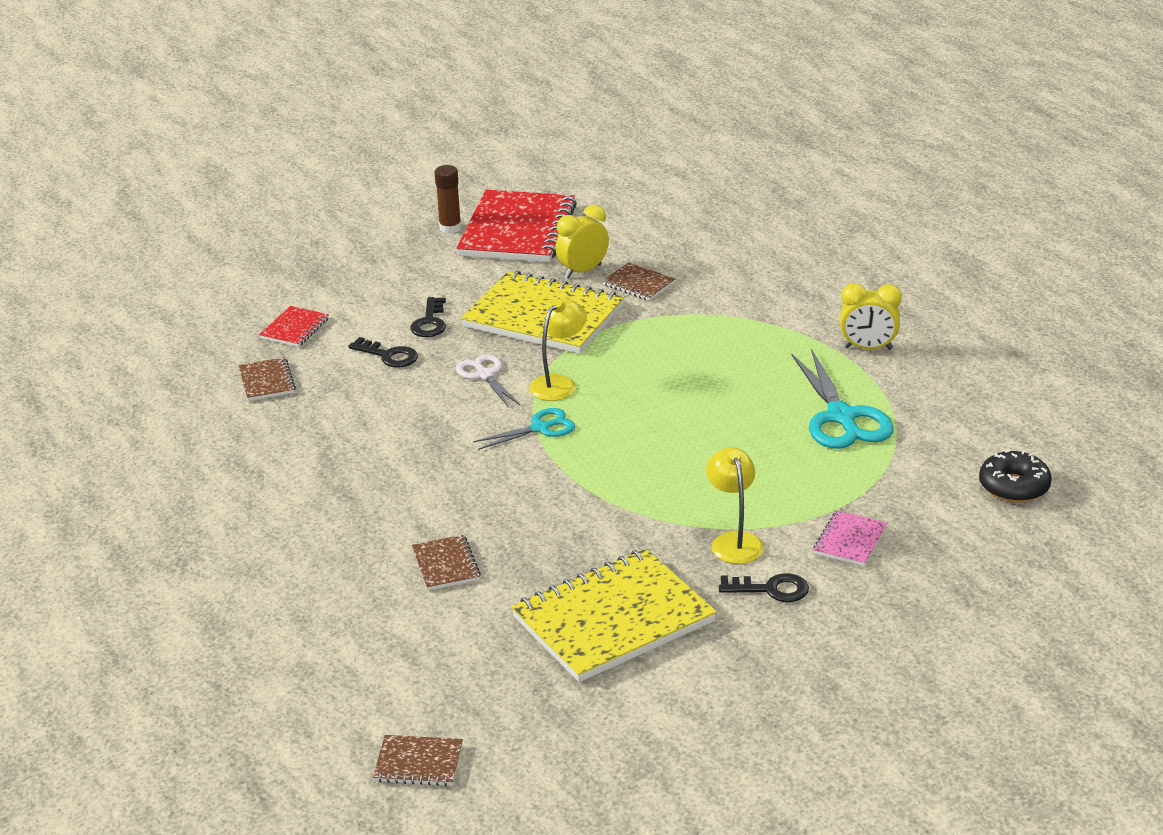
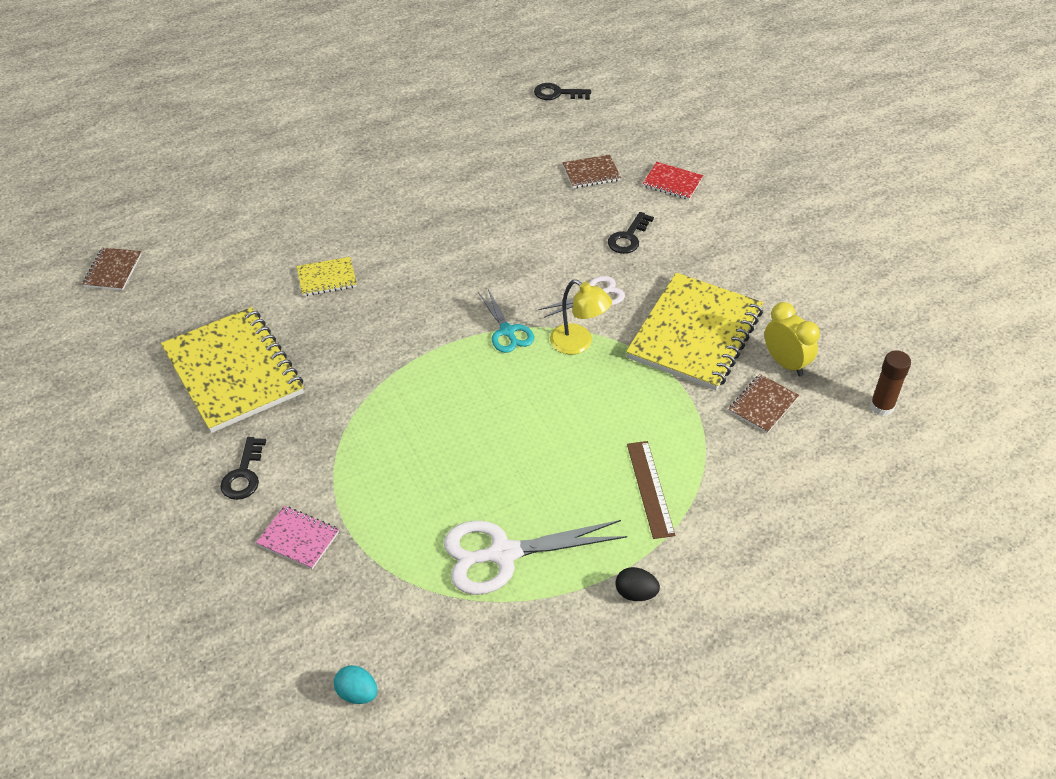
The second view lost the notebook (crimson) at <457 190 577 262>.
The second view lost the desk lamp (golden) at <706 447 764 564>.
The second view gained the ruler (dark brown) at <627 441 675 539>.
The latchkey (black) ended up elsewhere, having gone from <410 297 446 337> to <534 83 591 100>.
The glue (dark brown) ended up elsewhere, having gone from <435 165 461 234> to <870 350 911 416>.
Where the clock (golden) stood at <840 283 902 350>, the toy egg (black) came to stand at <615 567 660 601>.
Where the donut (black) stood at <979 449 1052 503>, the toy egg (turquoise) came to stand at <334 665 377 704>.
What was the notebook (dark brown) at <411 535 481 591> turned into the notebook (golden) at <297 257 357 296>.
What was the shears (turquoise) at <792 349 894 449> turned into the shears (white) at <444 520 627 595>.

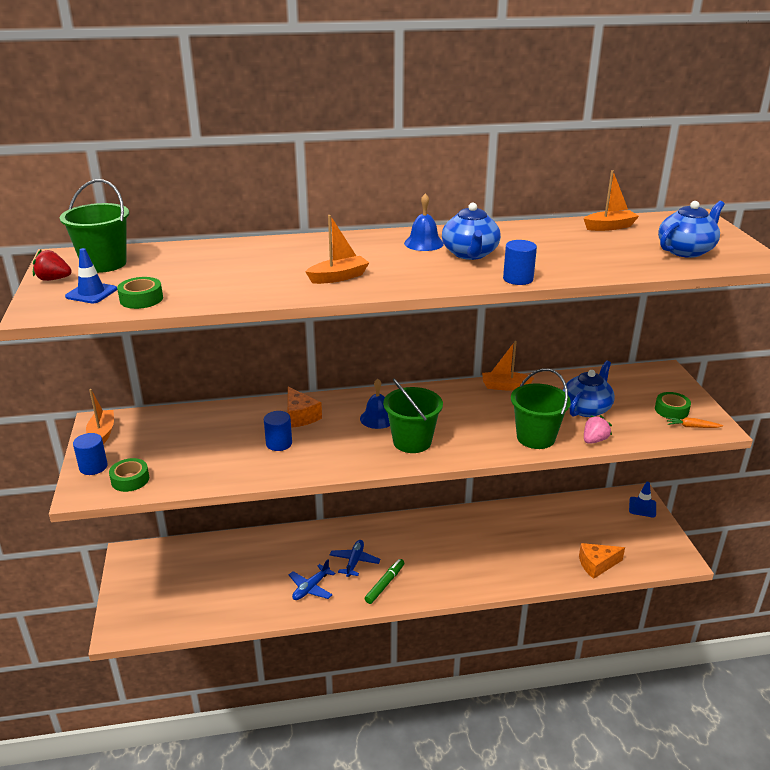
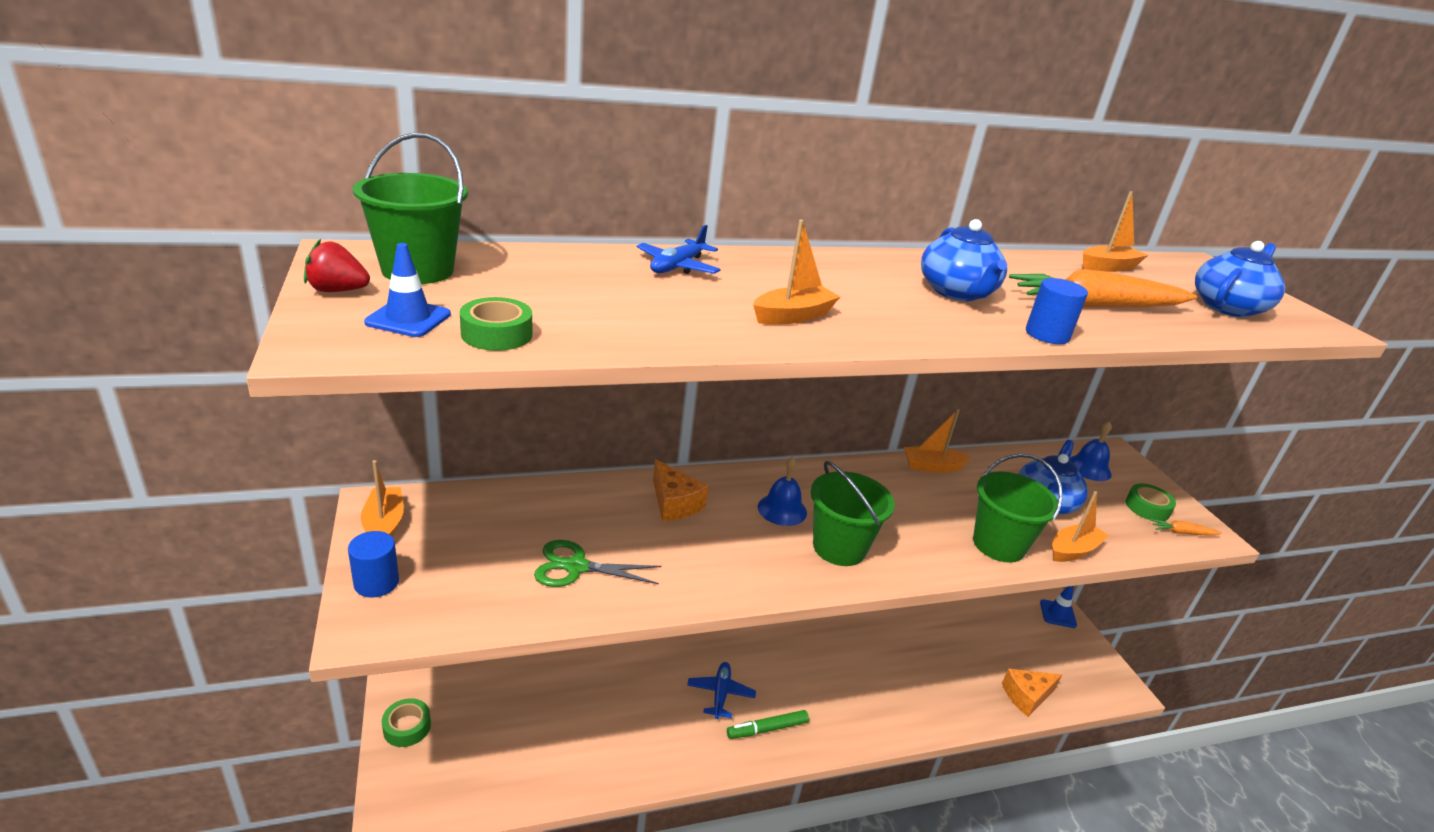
The second view lost the cylinder shape (royal blue) at <264 411 292 451>.
The second view gained the shears (green) at <534 540 662 587>.
The second view gained the toy carrot (orange) at <1009 269 1197 307>.
The roll of tape (green) ended up elsewhere, having gone from <109 458 149 492> to <382 698 431 747>.
The plane (royal blue) ended up elsewhere, having gone from <289 559 335 600> to <637 225 721 274>.
The hand bell (royal blue) ended up elsewhere, having gone from <404 193 444 251> to <1070 421 1112 481>.
Where the toy strawberry (rose-pink) stood at <584 415 612 444>, the boat (orange) came to stand at <1052 491 1109 562>.
The marker pen (green) at <365 559 404 604> ended up facing another way, 135 degrees counterclockwise from before.

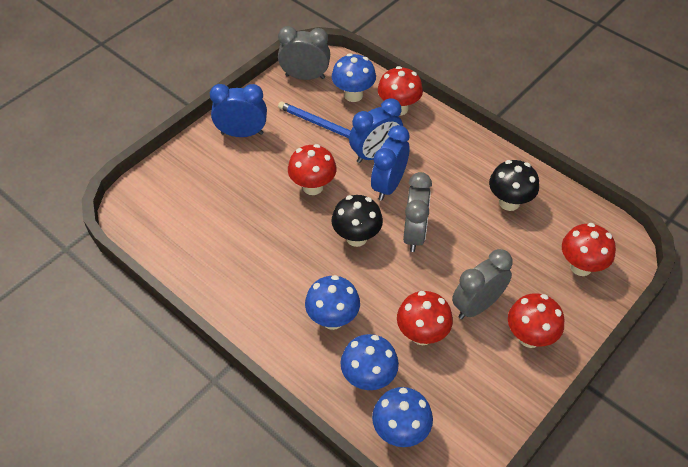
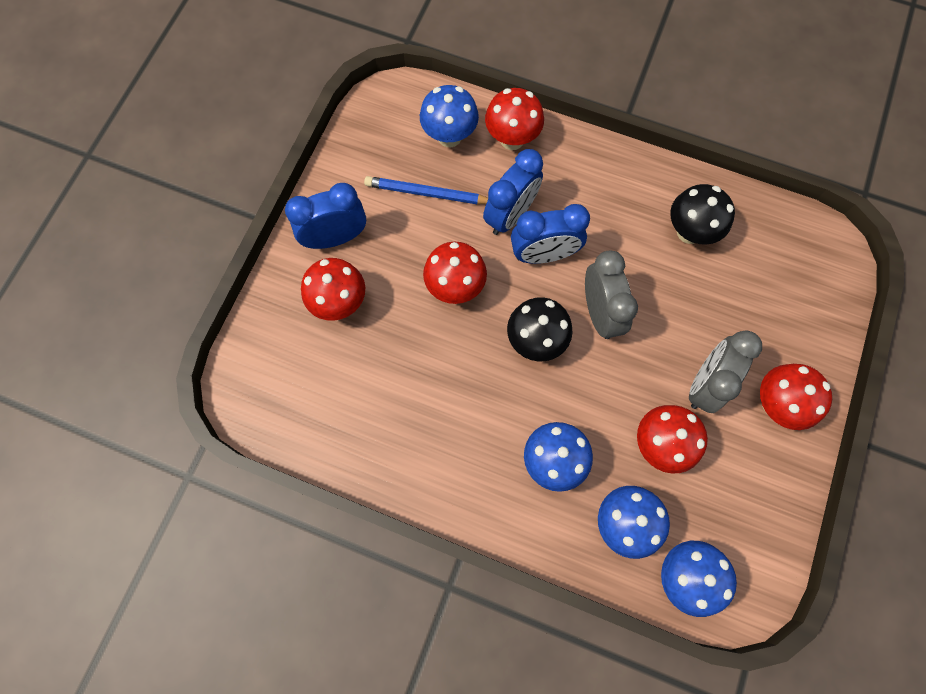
The second view lost the clock (grey) at <278 26 330 80>.
The fungus (crimson) ended up elsewhere, having gone from <562 223 616 276> to <301 258 365 321>.
The clock (royal blue) at <371 125 410 201> ended up facing another way, 105 degrees counterclockwise from before.

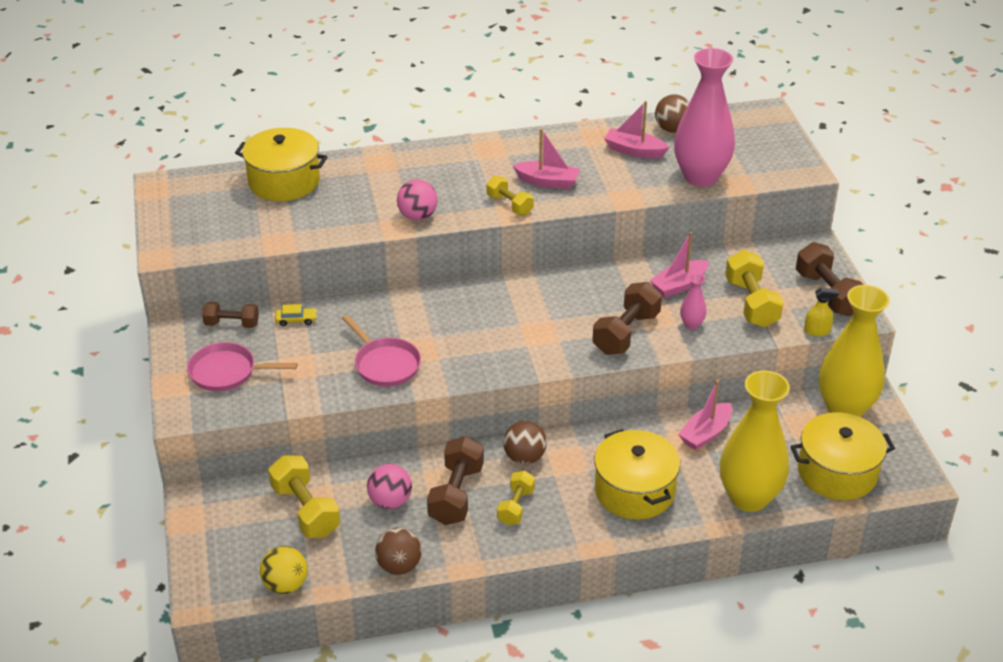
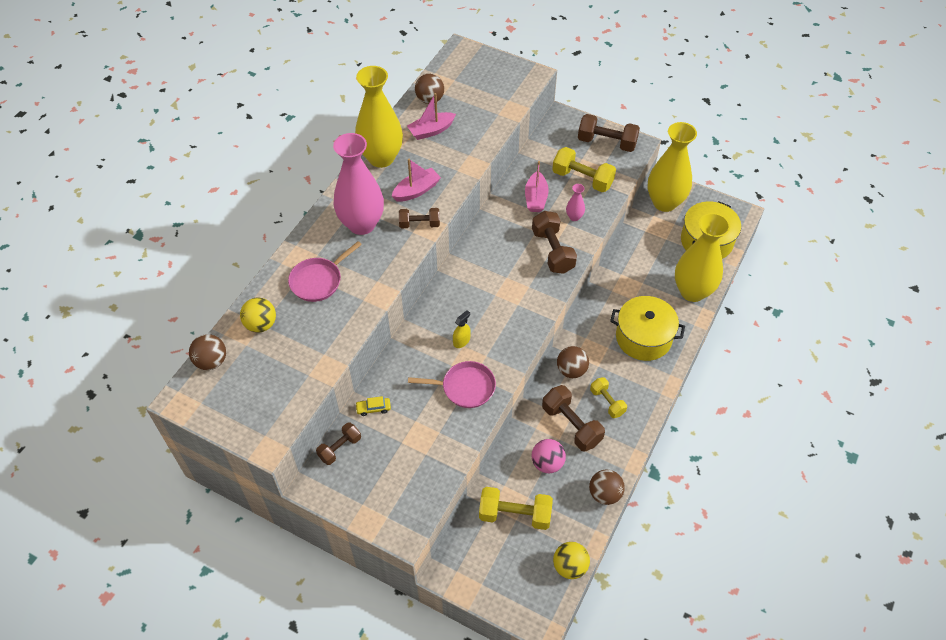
The second view lost the sphere (rose-pink) at <397 180 438 220>.
The second view lost the boat (rose-pink) at <678 380 732 450>.
The second view gained the sphere (dark brown) at <189 334 226 370>.
The second view gained the vase (golden) at <355 66 403 168>.
The pan (rose-pink) ended up elsewhere, having gone from <187 342 298 391> to <288 241 362 302>.
The vase (rose-pink) ended up elsewhere, having gone from <674 48 735 187> to <333 133 384 235>.
The spray bottle (golden) ended up elsewhere, having gone from <804 288 839 336> to <453 310 471 348>.
Where the cooking pot (golden) stood at <235 128 328 201>, the sphere (golden) came to stand at <240 298 276 333>.
What was the hand weight (golden) at <487 176 534 215> turned into the hand weight (dark brown) at <399 208 440 228>.
The toy car (golden) at <275 304 317 326> ended up facing another way, 135 degrees counterclockwise from before.

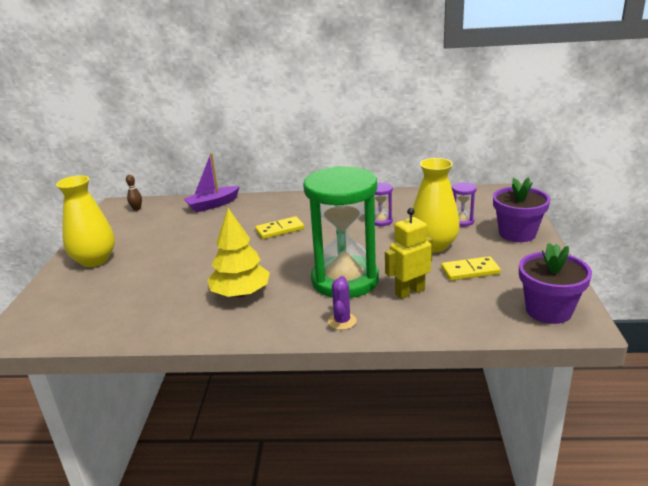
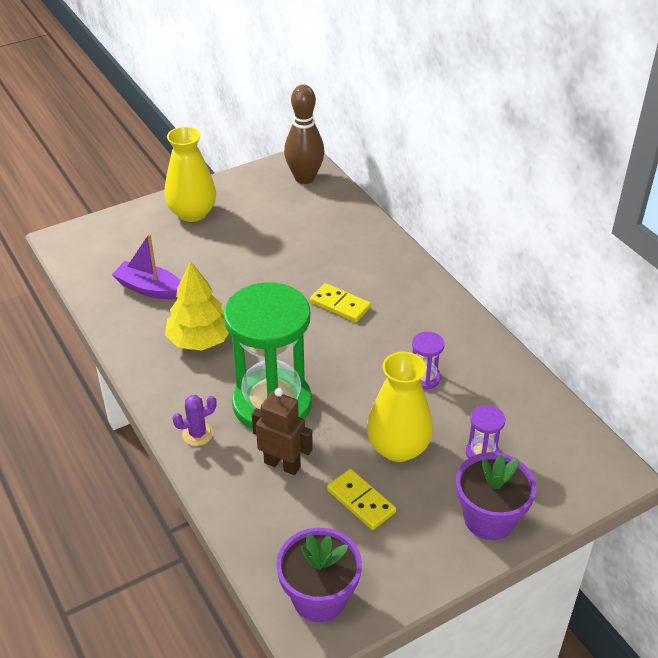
The boat (violet) ended up elsewhere, having gone from <184 153 240 213> to <112 234 181 299>.
What was the toy robot (golden) at <385 208 433 299> turned into the toy robot (dark brown) at <252 388 313 475>.
The size of the skittle (dark brown) at <126 175 142 211> changed by a factor of 2.34.

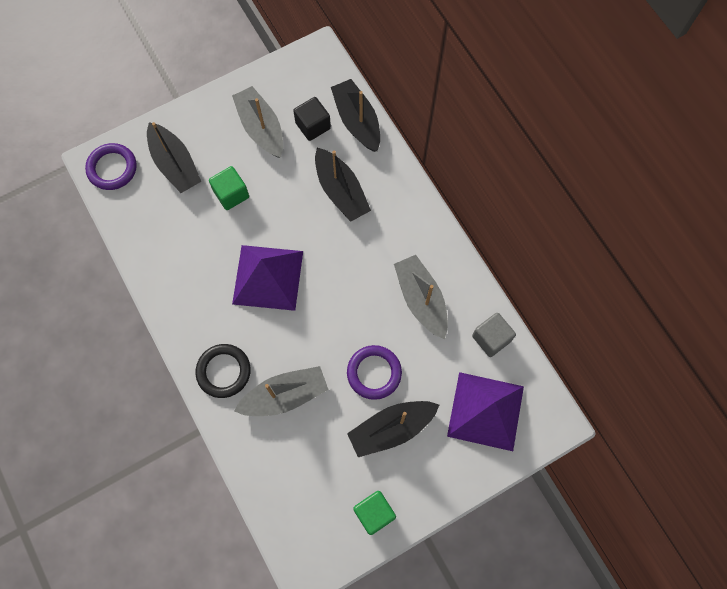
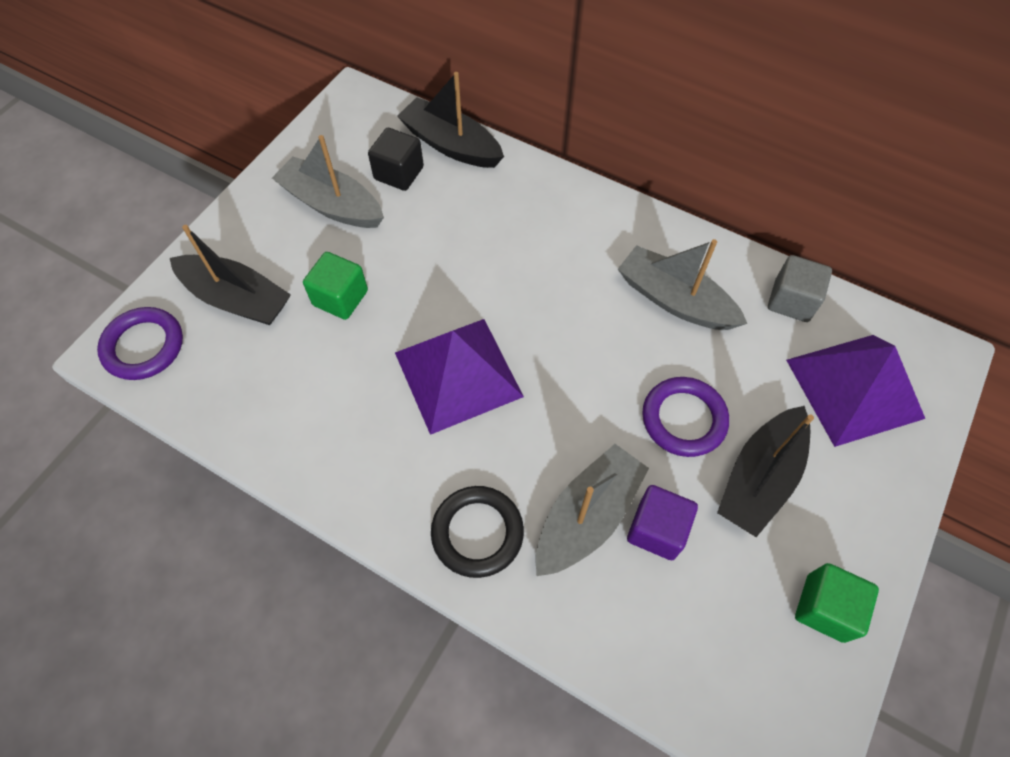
The second view lost the boat (black) at <315 148 371 222>.
The second view gained the block (violet) at <627 485 698 560>.

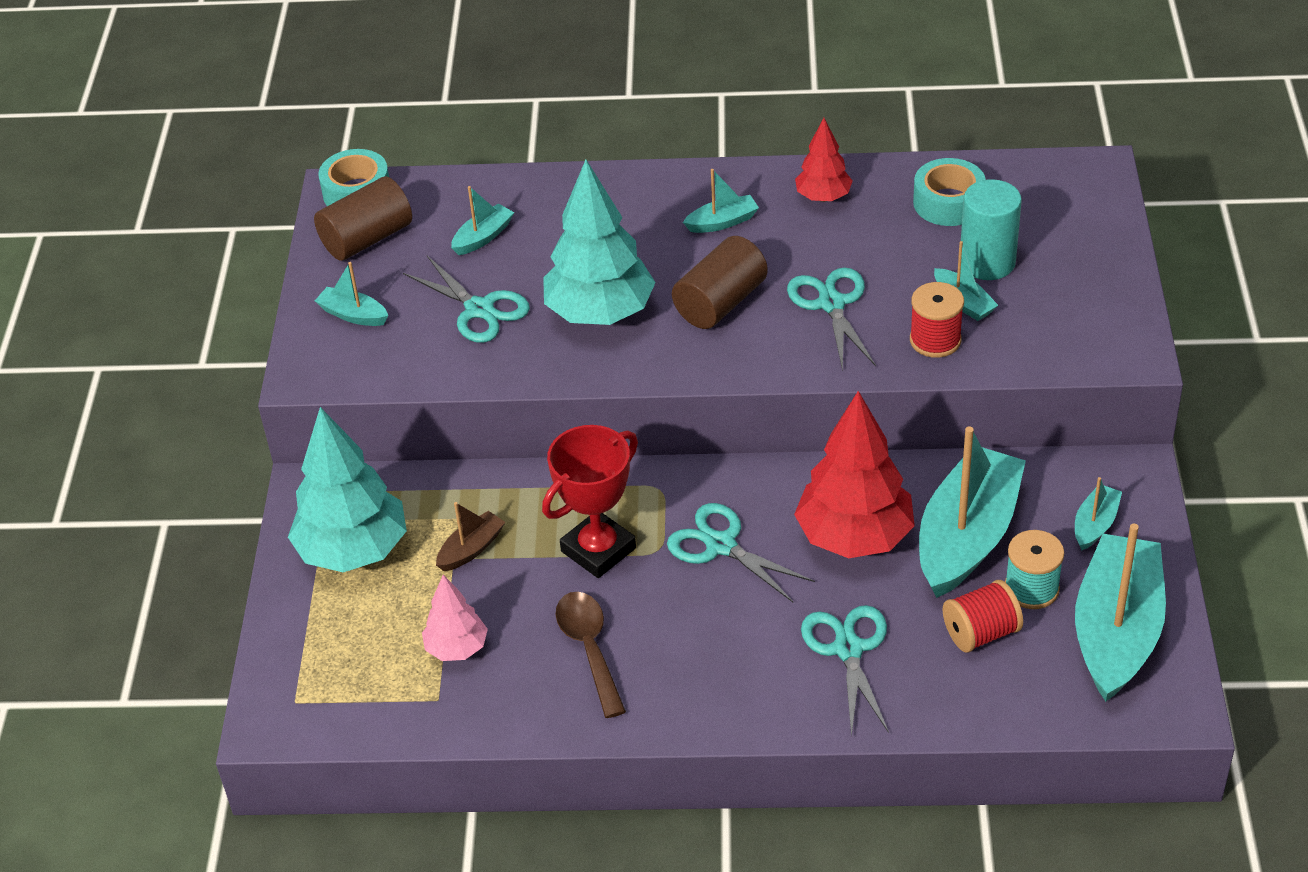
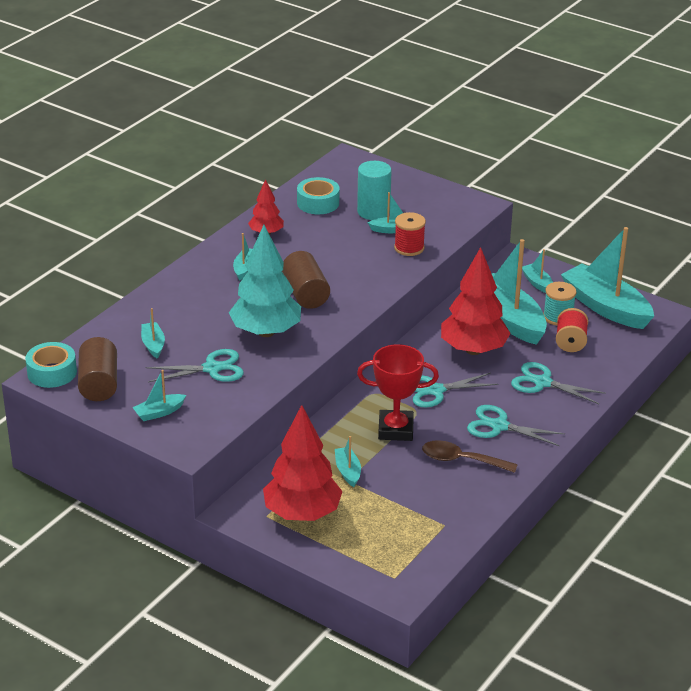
The second view lost the tree (rose-pink) at <422 575 488 661>.
The shears (turquoise) ended up elsewhere, having gone from <787 267 876 371> to <467 405 565 446>.
What was the tree (turquoise) at <288 407 407 572> turned into the tree (crimson) at <263 405 343 521>.
What was the boat (dark brown) at <436 502 505 571> turned into the boat (turquoise) at <335 436 361 487>.
The award cup (crimson) at <542 425 638 578> ended up facing another way, 75 degrees counterclockwise from before.

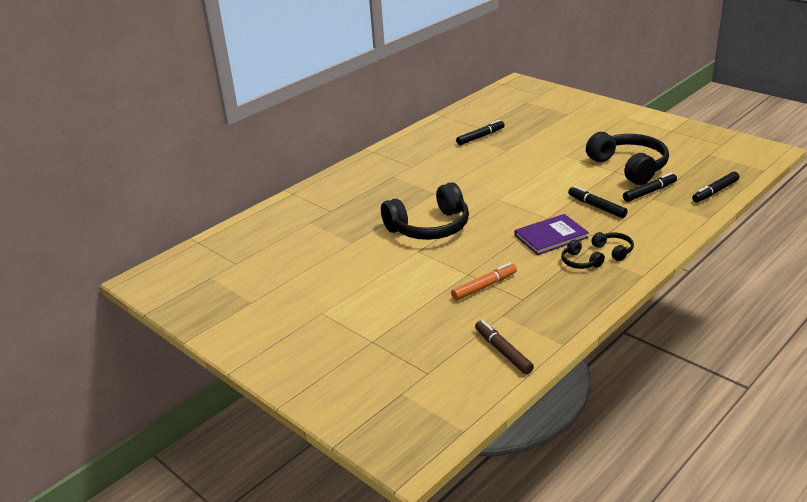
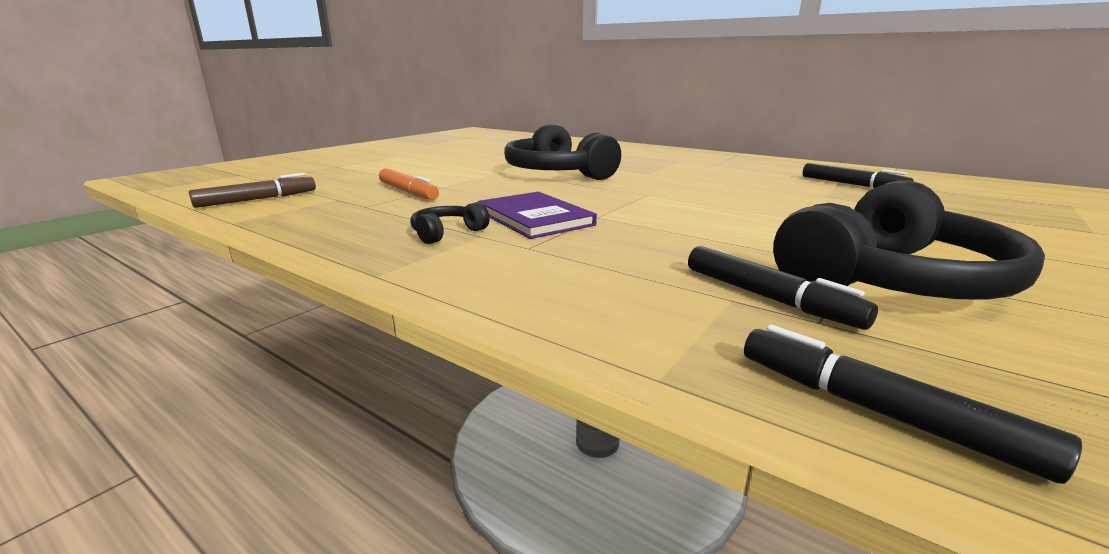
The second view lost the marker pen (black) at <568 186 628 218>.
The second view lost the over-ear headphones (black) at <591 232 634 261>.

